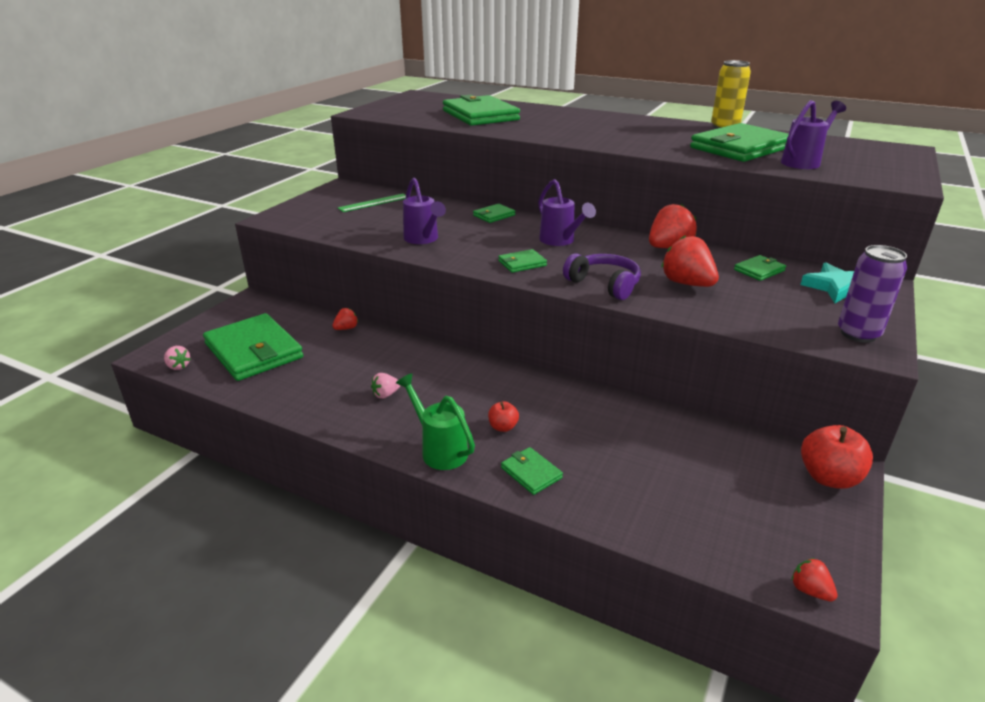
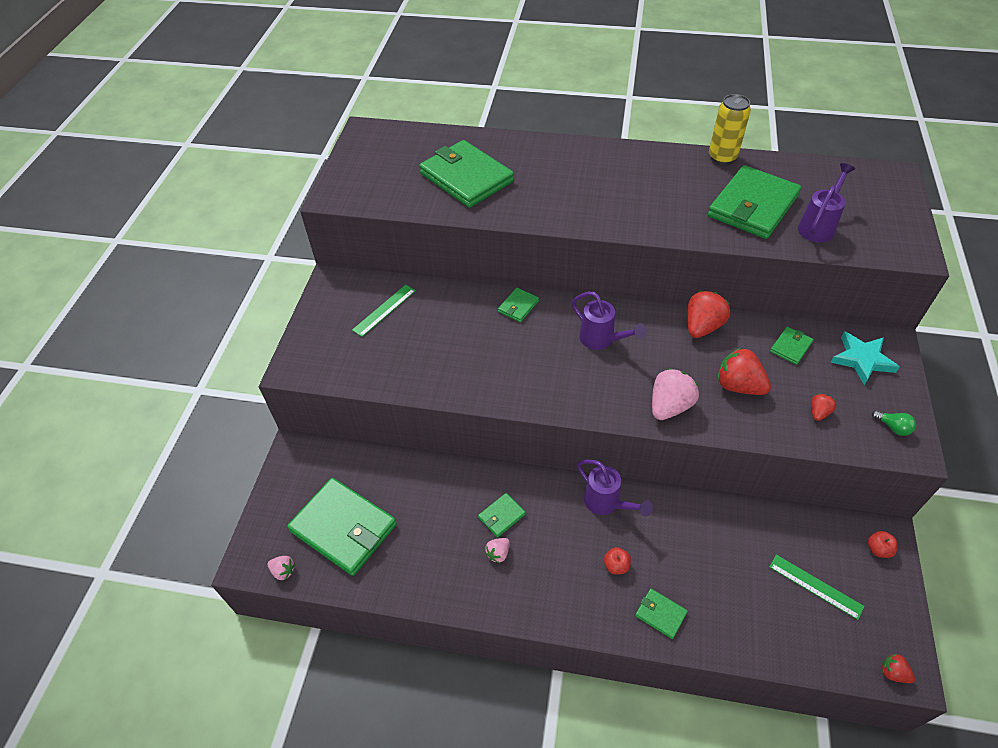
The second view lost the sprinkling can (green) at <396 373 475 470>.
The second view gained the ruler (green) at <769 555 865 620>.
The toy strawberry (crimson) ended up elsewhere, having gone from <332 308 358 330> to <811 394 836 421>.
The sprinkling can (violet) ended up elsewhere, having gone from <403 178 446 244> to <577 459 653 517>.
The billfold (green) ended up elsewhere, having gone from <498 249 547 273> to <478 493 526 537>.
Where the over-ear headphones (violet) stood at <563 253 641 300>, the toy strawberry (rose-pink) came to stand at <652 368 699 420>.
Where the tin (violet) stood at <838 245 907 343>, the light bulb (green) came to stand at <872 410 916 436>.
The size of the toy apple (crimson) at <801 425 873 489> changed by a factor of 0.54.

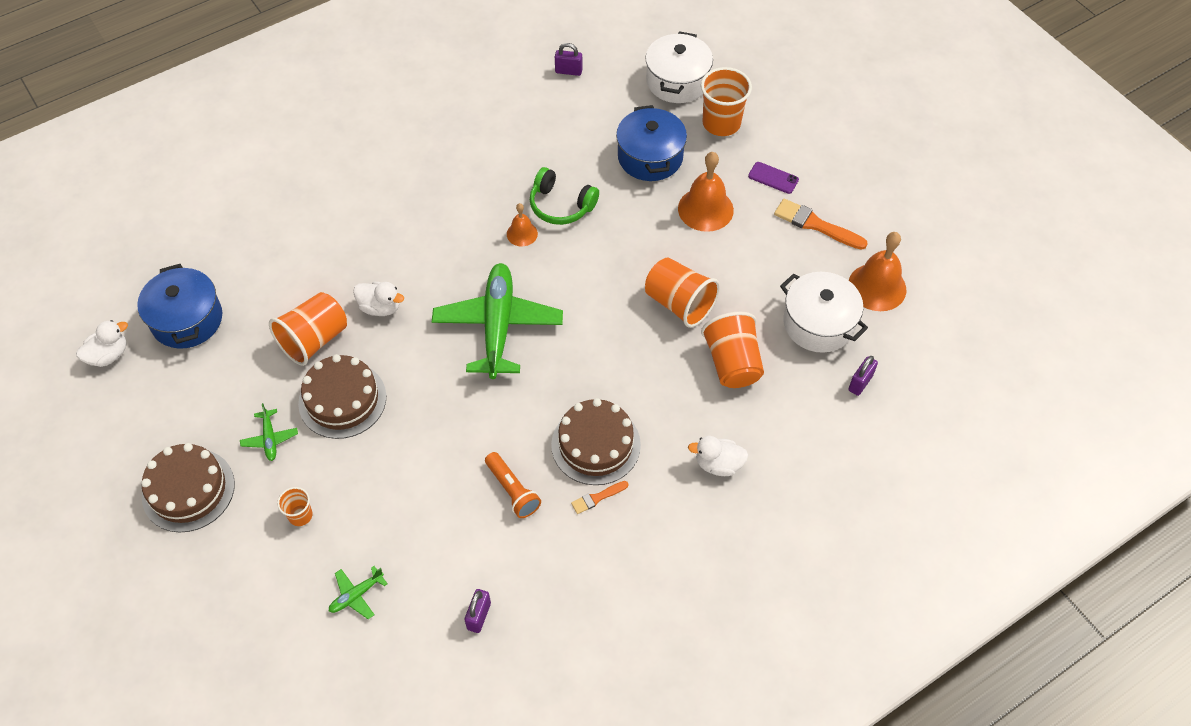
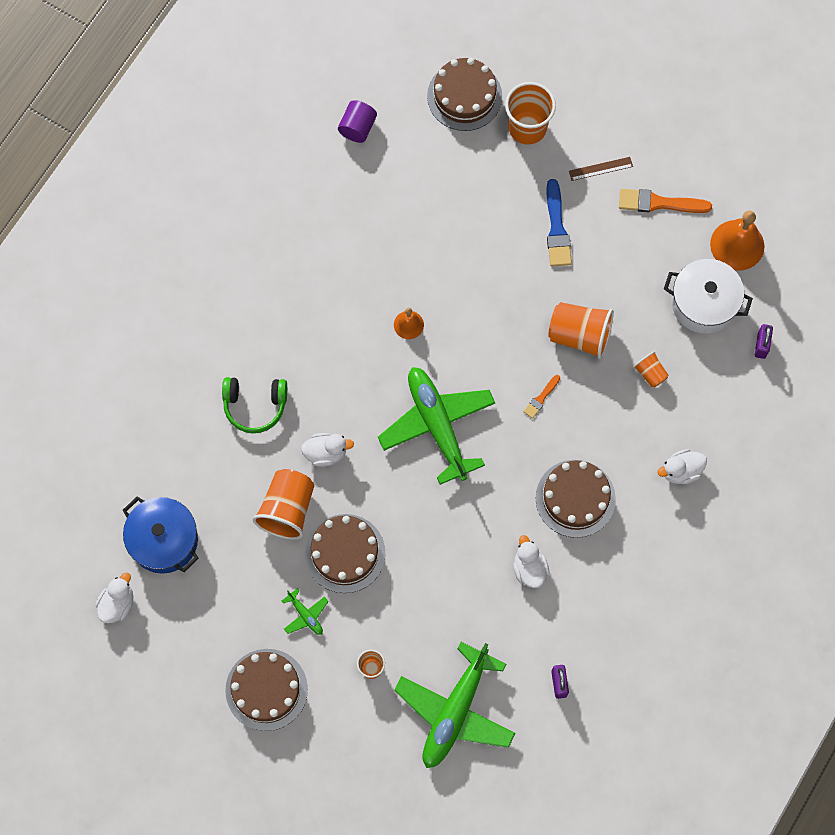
The second view lost the cooking pot (royal blue) at <616 105 687 181>.
The over-ear headphones (green) ended up elsewhere, having gone from <530 167 599 225> to <222 377 287 433>.
The paint brush (orange) ended up elsewhere, having gone from <571 481 628 514> to <523 375 560 419>.
Where the flashlight (orange) stood at <485 452 541 518>, the rubber duck (white) came to stand at <513 535 550 588>.
Where the small lock (violet) stood at <555 43 583 76>, the cylinder shape (violet) came to stand at <338 100 377 143>.
Where the cooking pot (white) stood at <645 31 713 103>, the layer cake (dark brown) came to stand at <427 58 502 131>.
Where the hand bell (orange) stood at <678 152 734 232>, the paint brush (royal blue) came to stand at <546 179 572 267>.
Where the smartphone (violet) stood at <748 162 799 194>, the ruler (dark brown) came to stand at <569 157 633 181>.
The size of the plane (green) at <328 566 388 619> changed by a factor of 2.40.
The size of the tumbler (orange) at <701 312 764 388> changed by a factor of 0.52.

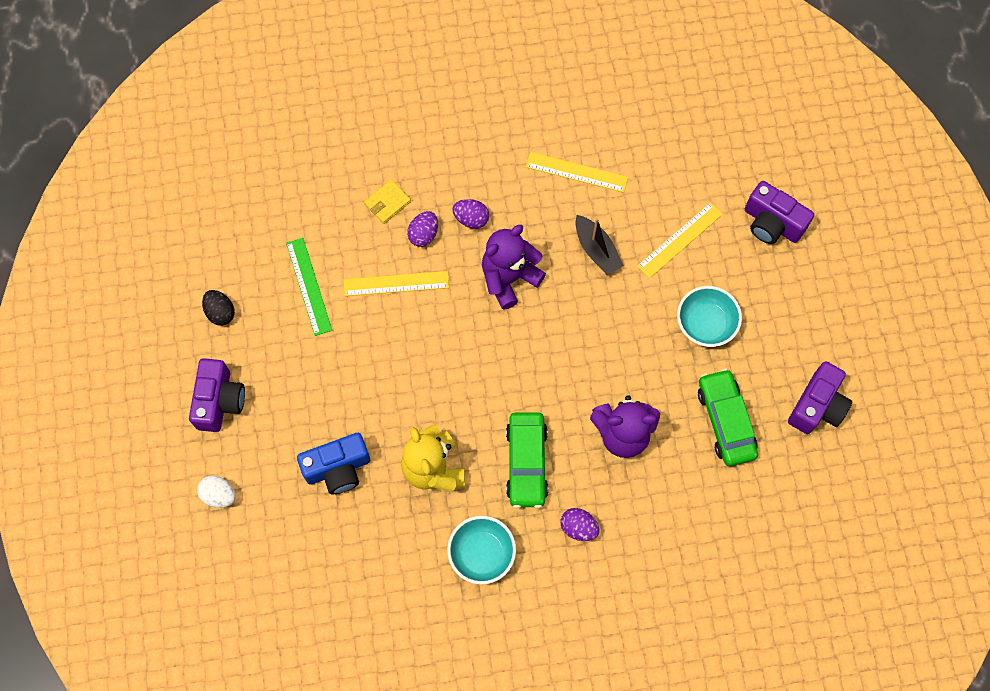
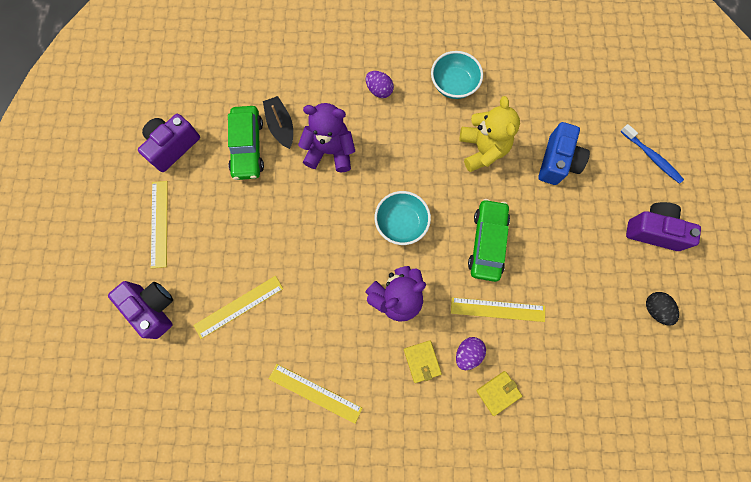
The second view lost the ruler (green) at <286 238 332 336>.
The second view gained the ruler (golden) at <151 181 168 269>.
The toy car (green) ended up elsewhere, having gone from <506 412 548 508> to <468 199 510 282>.
The boat (black) ended up elsewhere, having gone from <575 215 624 275> to <263 96 293 149>.
The bowl (turquoise) ended up elsewhere, having gone from <677 286 742 347> to <375 191 431 245>.
Where the toy egg (white) stood at <197 476 236 508>, the dental brush (royal blue) came to stand at <620 124 684 184>.
Where the toy egg (violet) stood at <452 199 489 229>, the billfold (golden) came to stand at <404 340 442 383>.
The camera (violet) at <189 358 245 432> ended up facing another way, 90 degrees clockwise from before.
The camera (royal blue) at <297 433 370 494> ended up facing another way, 120 degrees clockwise from before.

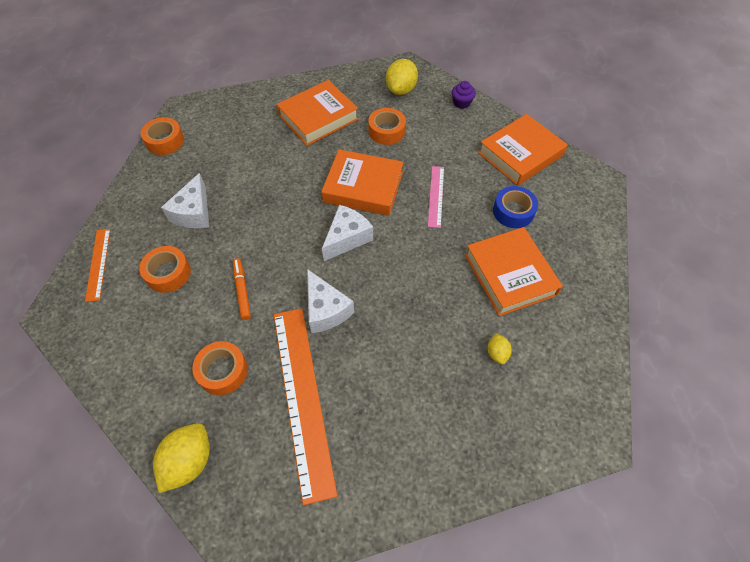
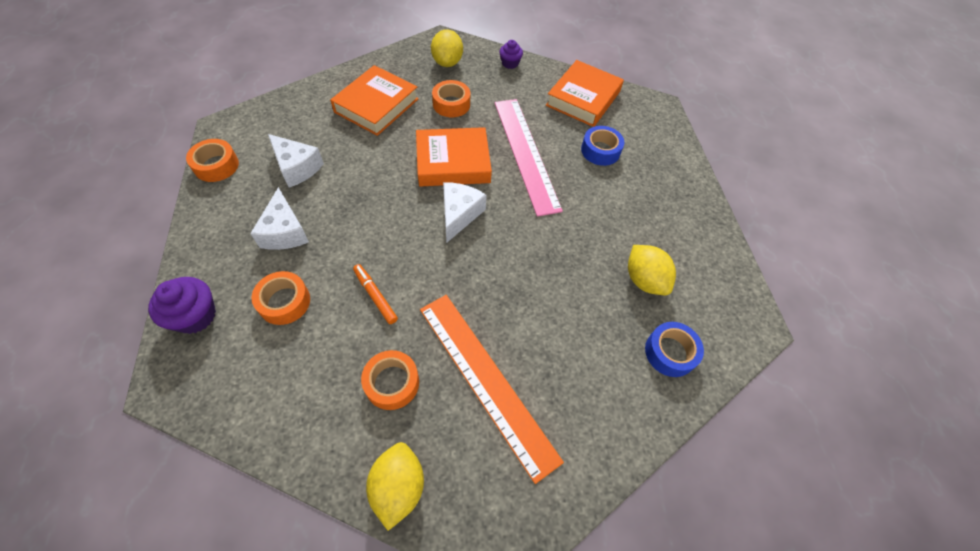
The second view lost the book (orange) at <465 227 563 316>.
The second view gained the roll of tape (royal blue) at <645 322 704 377>.
The cheese (white) ended up elsewhere, having gone from <307 269 354 333> to <268 134 324 188>.
Where the ruler (orange) stood at <85 229 111 302>, the muffin (violet) came to stand at <148 277 216 334>.
The size of the ruler (rose-pink) at <428 166 444 228> changed by a factor of 2.00.
The size of the toy lemon (golden) at <488 333 512 365> changed by a factor of 1.89.

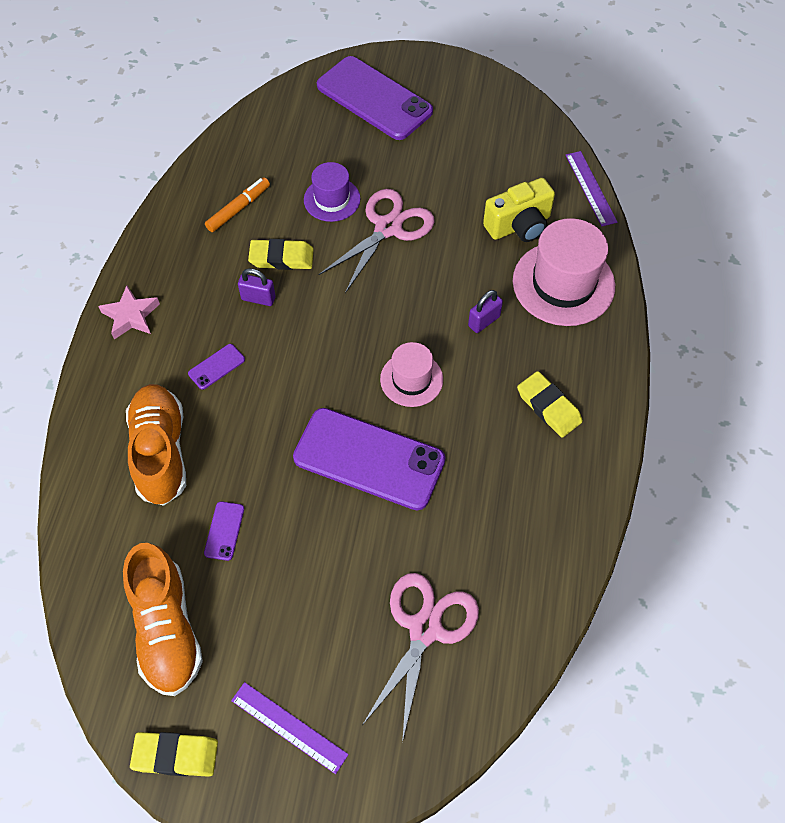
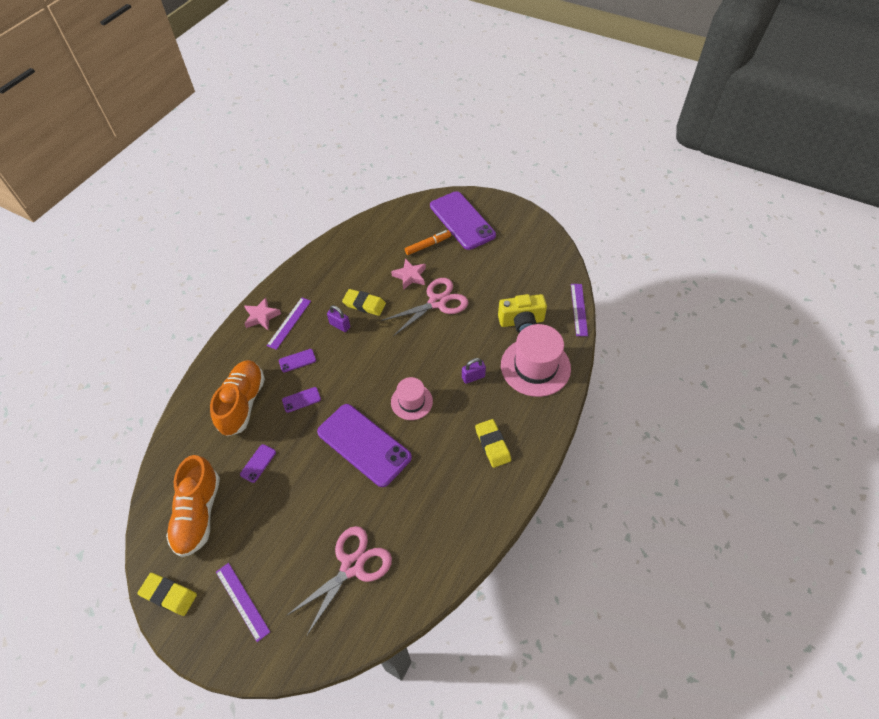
The second view gained the ruler (violet) at <266 297 311 350>.
The second view gained the smartphone (violet) at <282 387 321 413>.
The marker pen (orange) ended up elsewhere, having gone from <205 177 270 232> to <405 230 451 255>.
Where the top hat (violet) stood at <304 162 360 222>, the five-pointed star (rose-pink) came to stand at <391 258 426 290>.

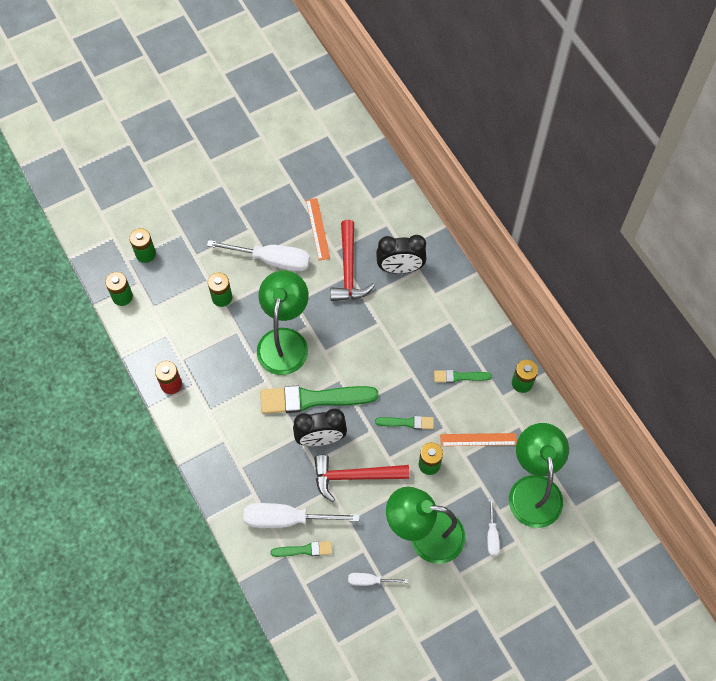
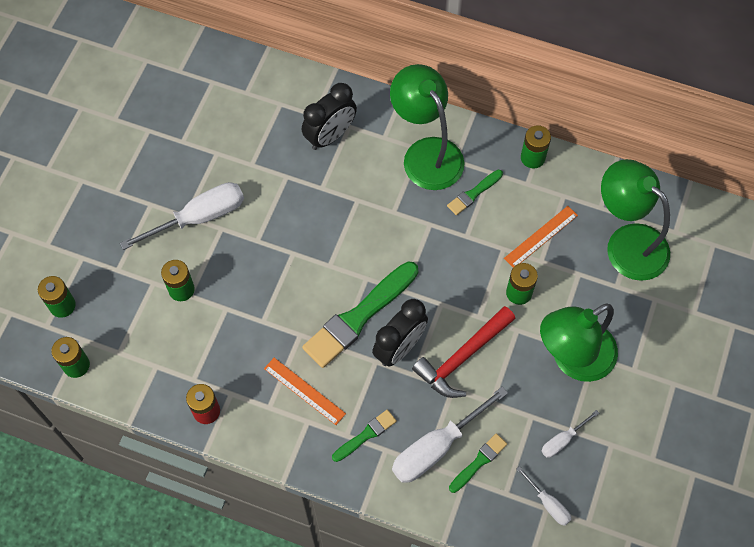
The second view lost the claw hammer (crimson) at <330 220 374 301>.
The desk lamp (green) ended up elsewhere, having gone from <257 270 309 375> to <390 64 464 190>.
The ruler (orange) ended up elsewhere, having gone from <306 198 330 260> to <264 358 346 425>.
The paint brush (green) ended up elsewhere, having gone from <375 416 434 429> to <332 410 397 462>.
The flat screwdriver (white) ended up elsewhere, having gone from <487 498 500 556> to <517 466 572 526>.

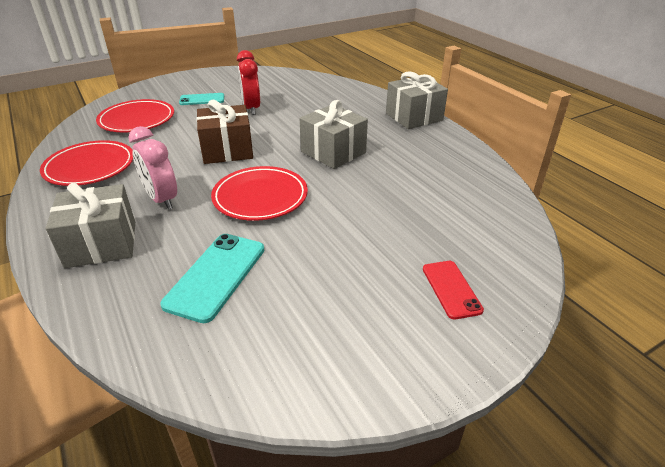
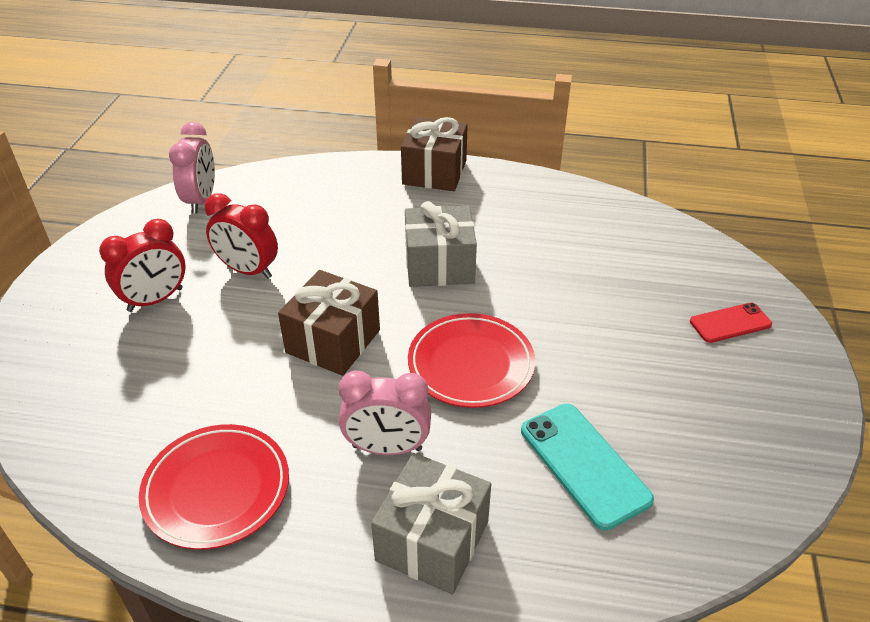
The second view lost the dinner plate (crimson) at <96 99 174 132>.
The second view gained the clock (rose-pink) at <169 122 215 214>.
Where the smartphone (turquoise) stood at <179 93 224 105>, the clock (crimson) came to stand at <99 219 186 312>.
What was the present (grey) at <386 71 448 129> turned into the present (dark brown) at <401 117 468 191>.
The smartphone (crimson) at <423 261 484 320> ended up facing another way, 45 degrees counterclockwise from before.

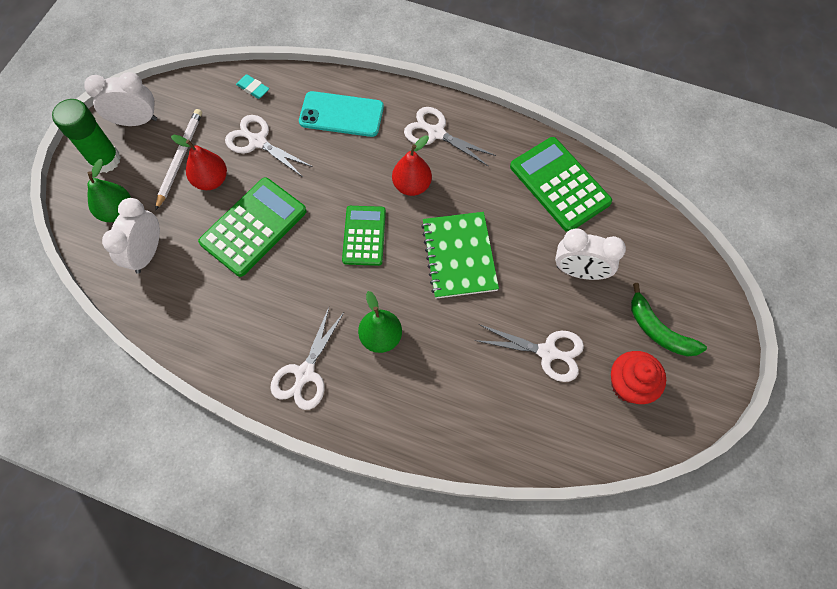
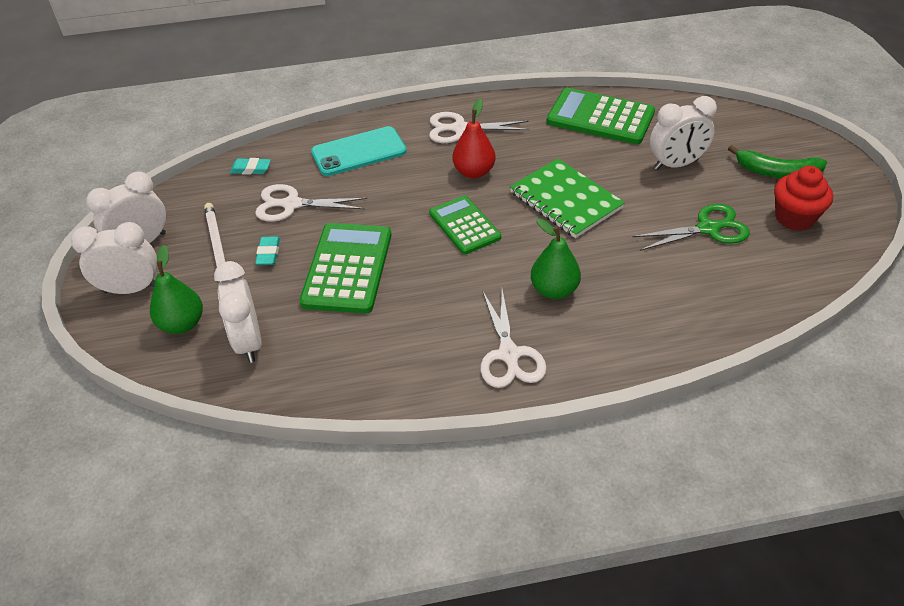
Where the glue (green) stood at <52 99 121 173>, the clock (white) came to stand at <71 222 157 294>.
Where the pear (crimson) stood at <171 135 227 190>, the eraser (turquoise) came to stand at <255 236 280 265>.
What was the shears (white) at <474 324 584 382> turned into the shears (green) at <632 204 750 251>.

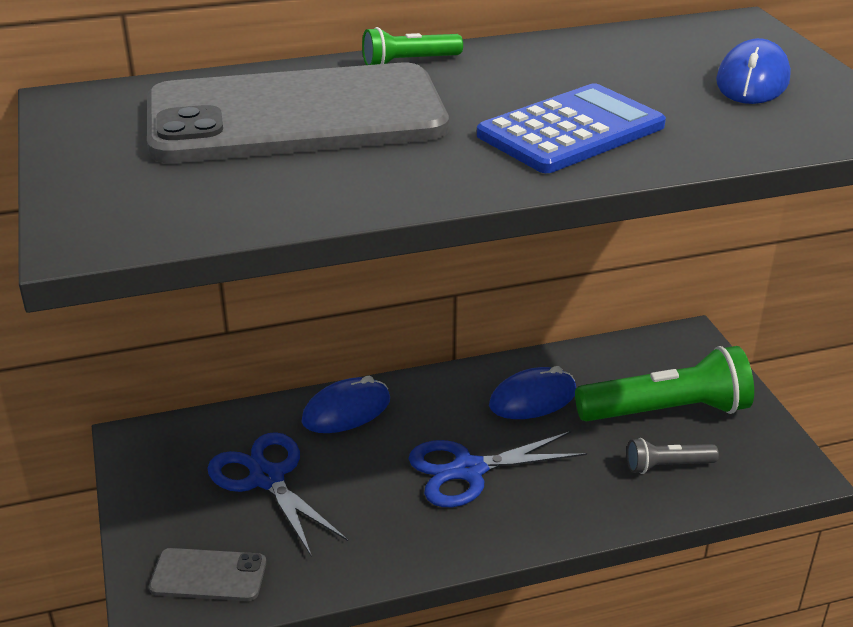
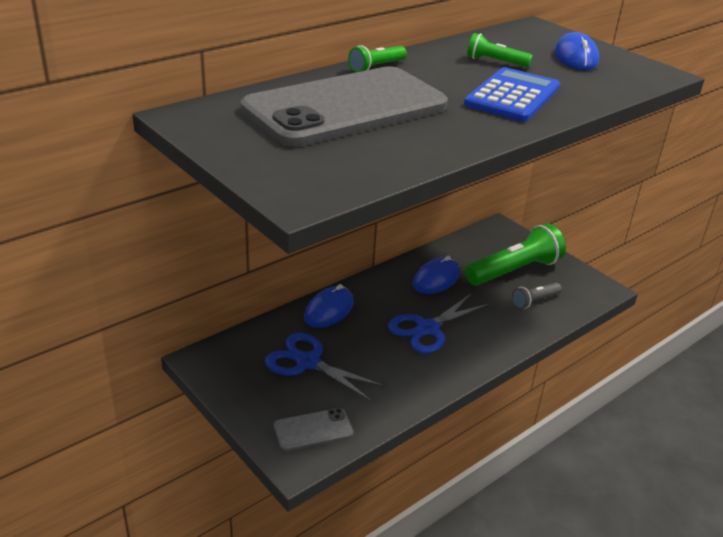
The second view gained the flashlight (green) at <467 33 533 67>.

